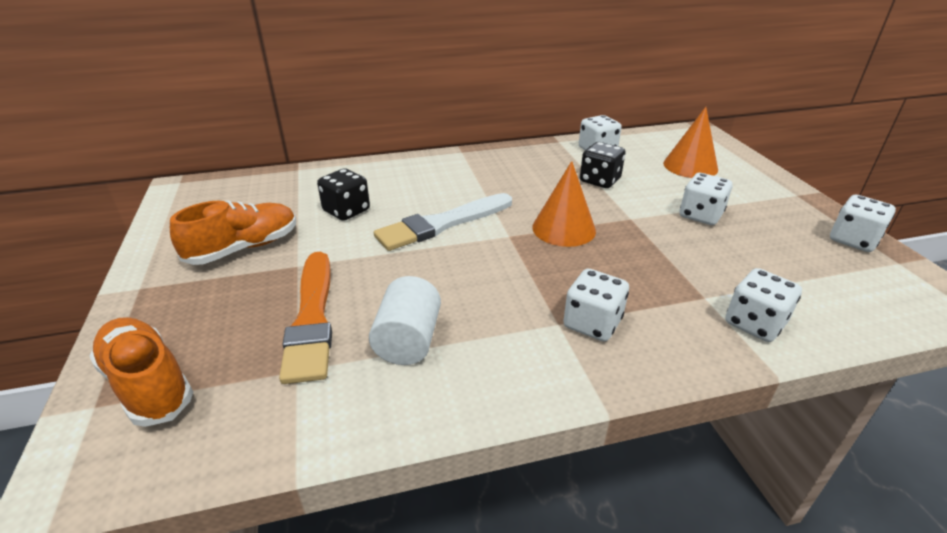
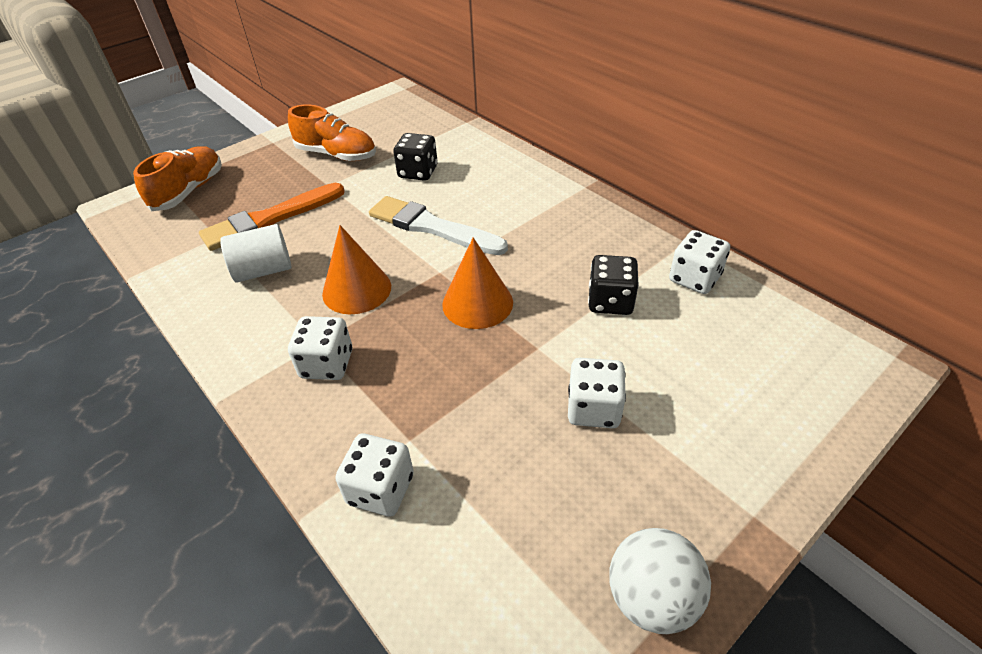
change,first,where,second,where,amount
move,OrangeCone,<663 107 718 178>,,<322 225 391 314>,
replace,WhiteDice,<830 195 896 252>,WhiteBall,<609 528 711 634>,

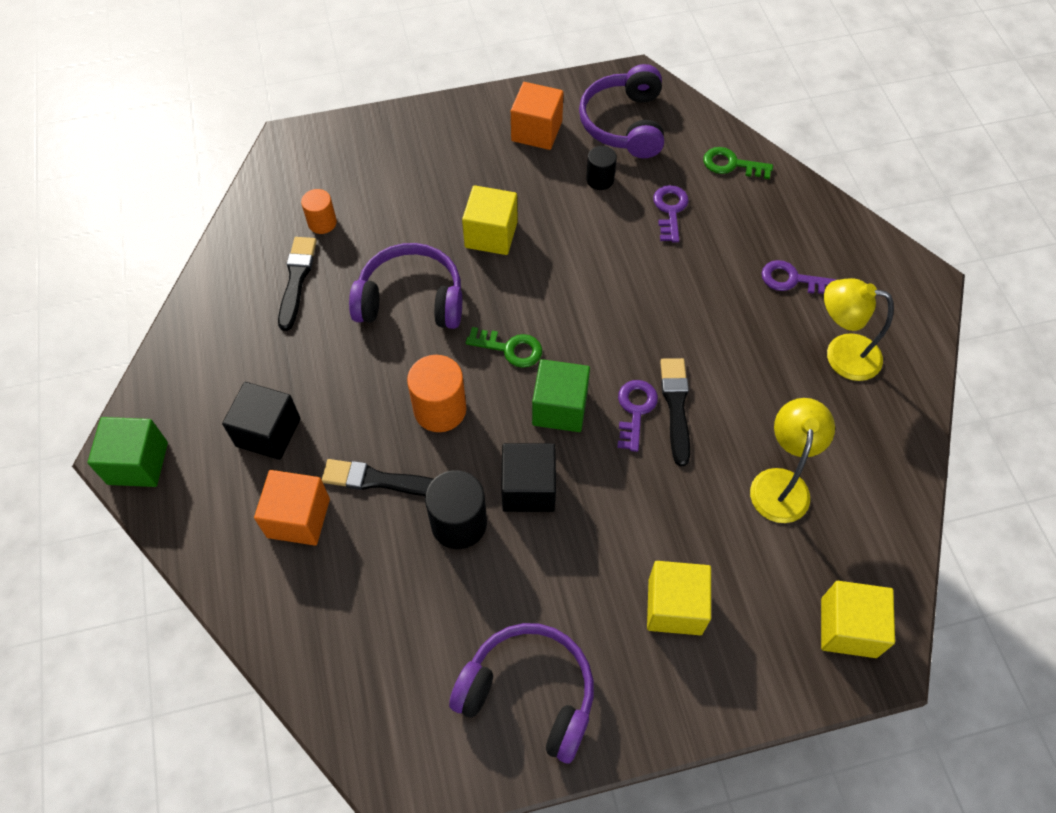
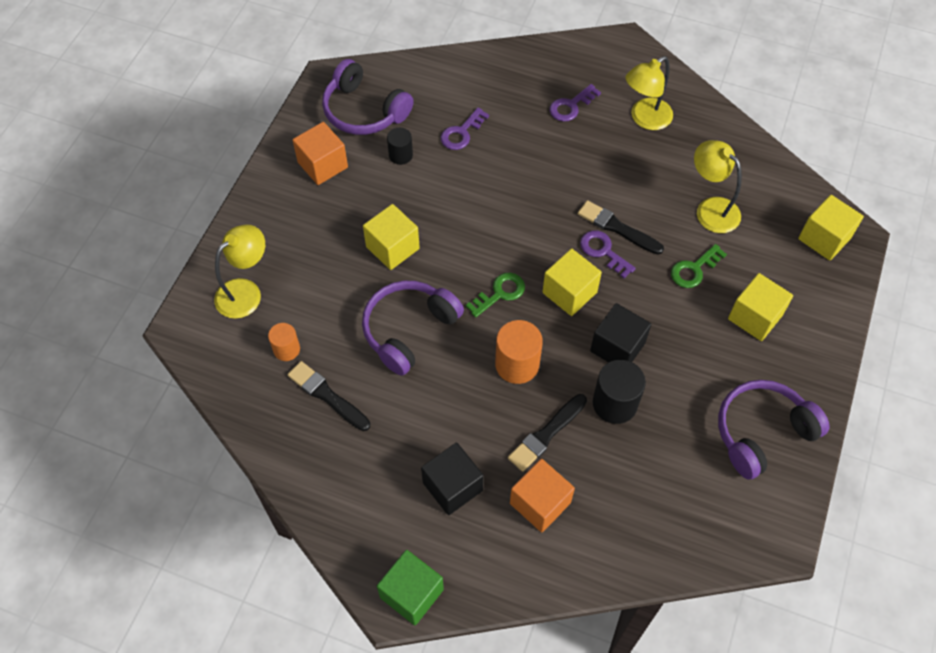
change,first,where,second,where,amount
insert,,,YellowLamp,<214 224 265 319>,
move,GreenKey,<703 147 773 179>,,<671 244 727 288>,
recolor,GreenCube,<532 359 590 432>,YellowCube,<542 249 602 316>,
rotate,PurpleKey,<653 185 689 242>,,<440 108 489 150>,90 degrees counterclockwise

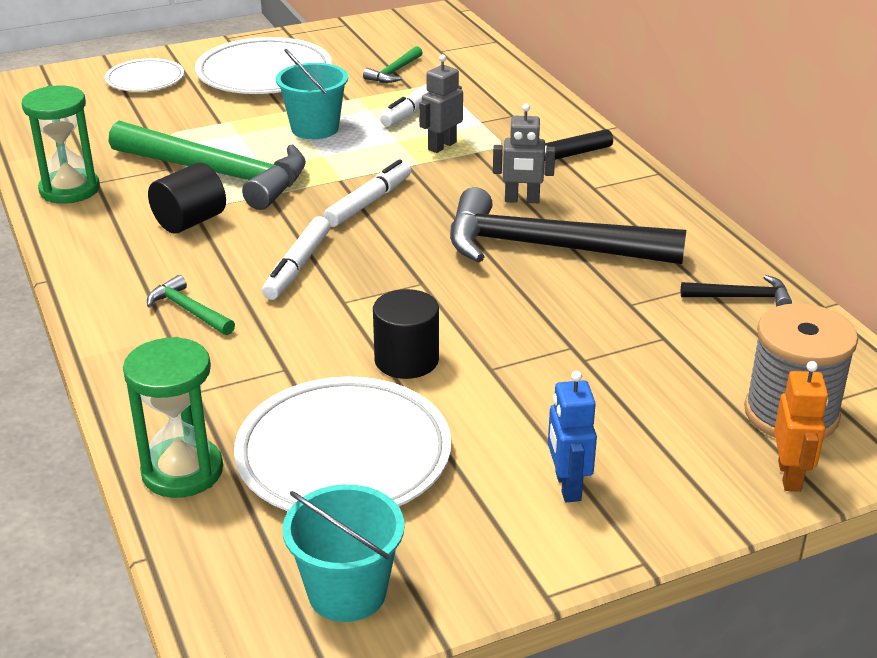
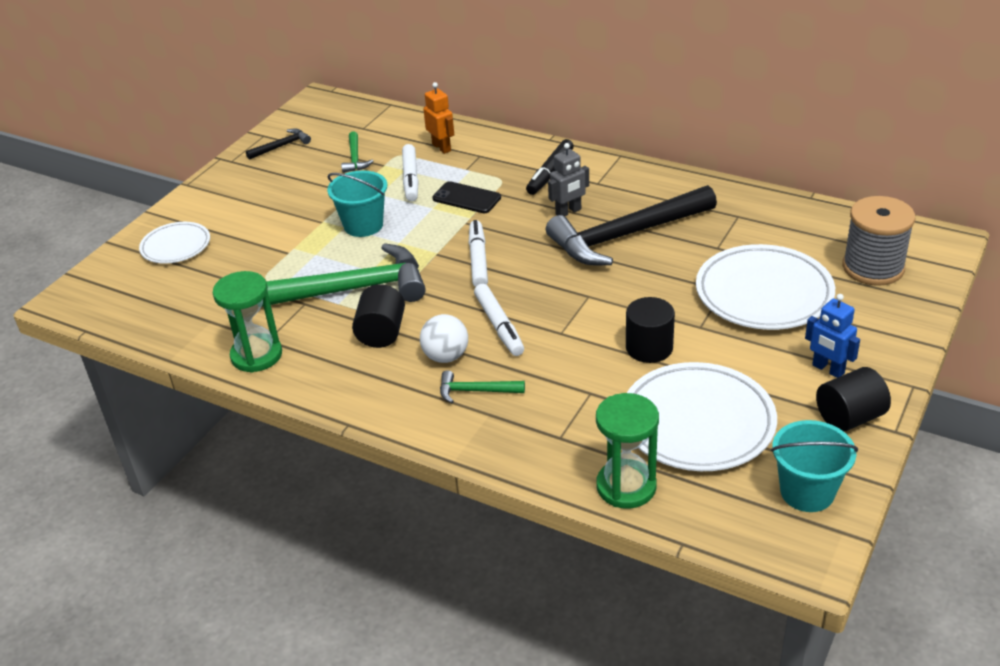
change,first,where,second,where,amount
insert,,,WhiteBall,<420 314 468 363>,
insert,,,BlackCylinder,<816 367 891 432>,
move,WhitePlate,<195 37 332 94>,,<696 244 835 330>,
move,BlackHammer,<681 275 792 307>,,<246 128 311 160>,
move,OrangeRobot,<774 361 828 492>,,<423 82 454 154>,
replace,GreyRobot,<419 54 463 153>,BlackPhone,<432 181 501 213>,

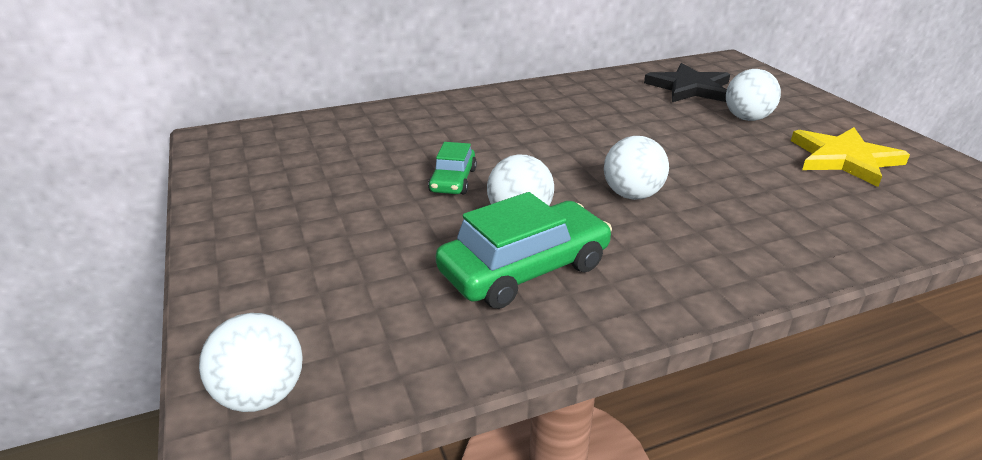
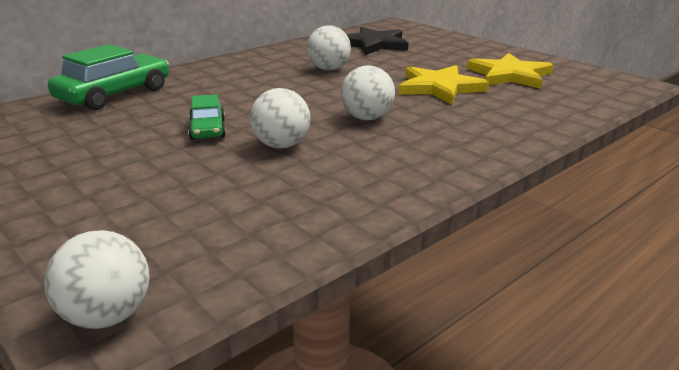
change,first,where,second,where,amount
insert,,,YellowStar,<398 65 489 105>,
move,GreenCar,<435 192 612 309>,,<48 44 169 110>,
move,WhiteBall,<726 69 781 121>,,<307 25 351 70>,

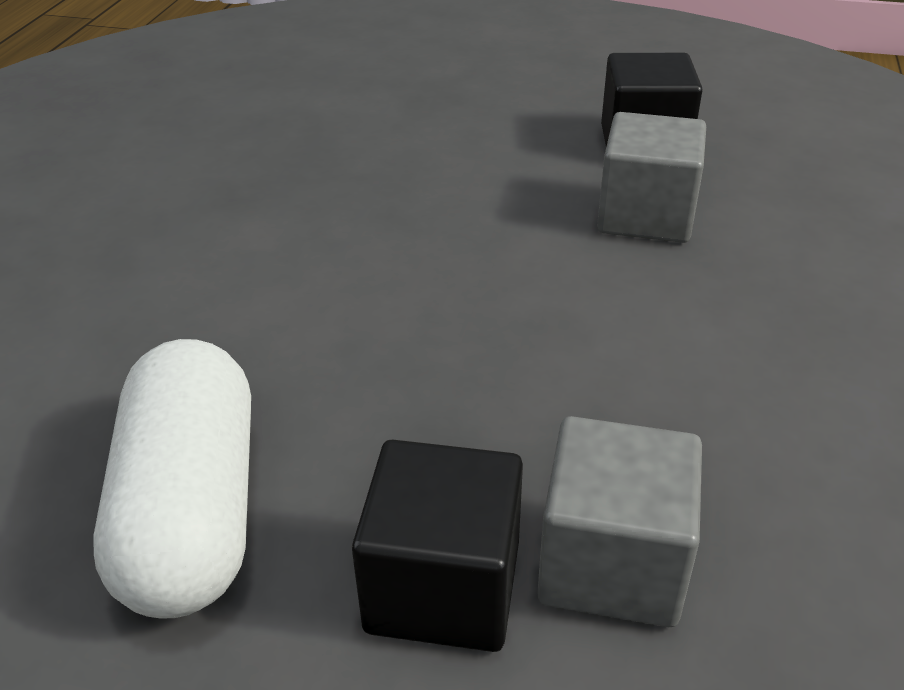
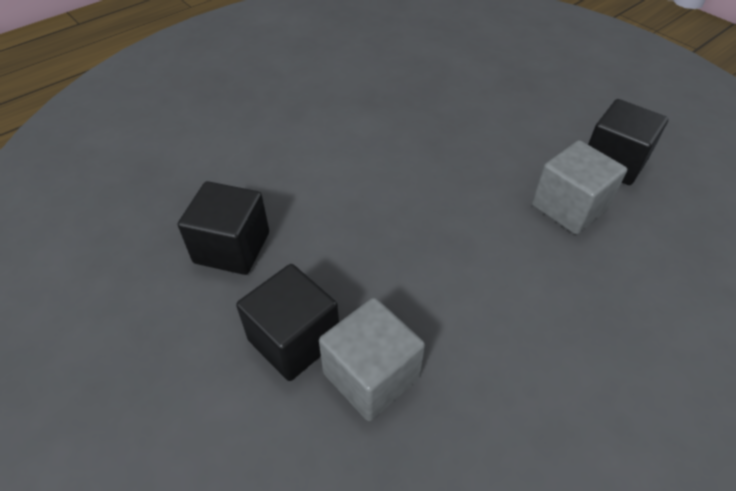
change,first,where,second,where,amount
replace,WhiteCapsule,<93 339 251 619>,BlackCube,<178 181 269 275>,

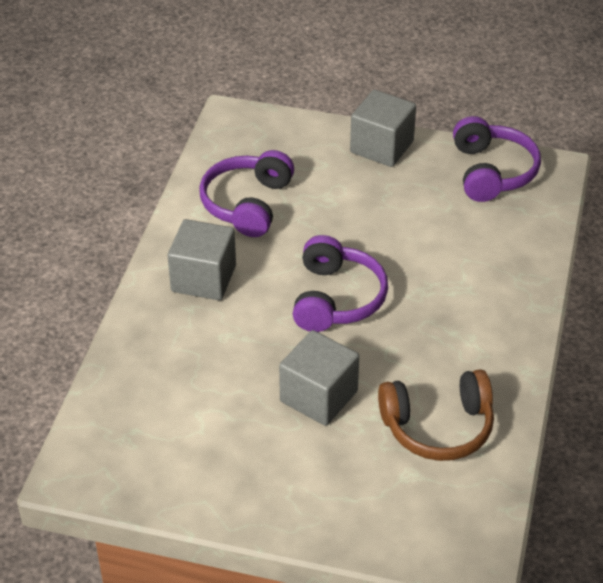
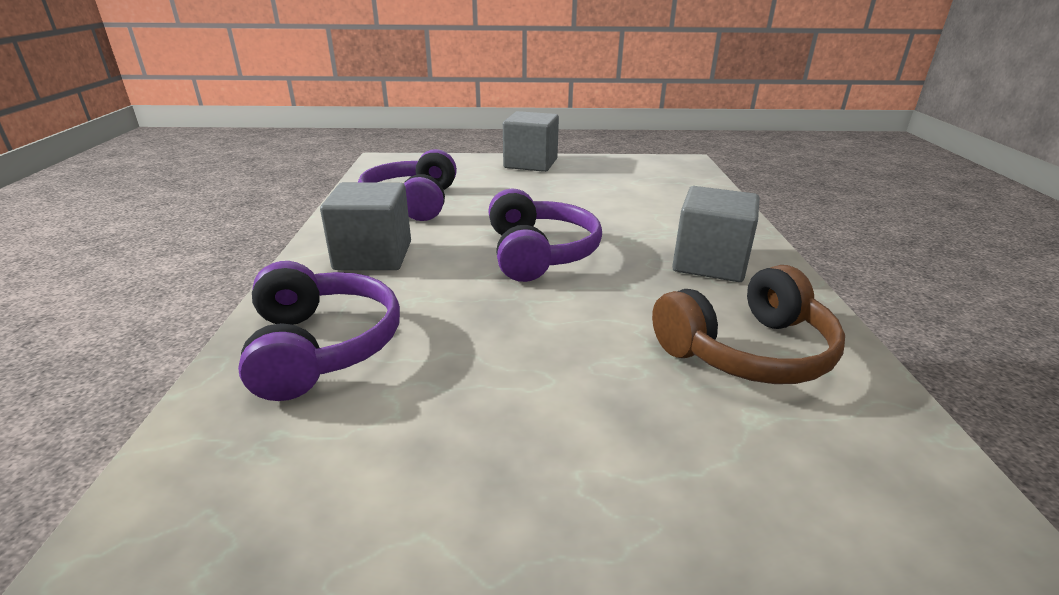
change,first,where,second,where,amount
move,GreyCube,<279 330 359 426>,,<672 186 760 282>,
move,PurpleHeadphones,<453 116 541 202>,,<238 261 400 401>,

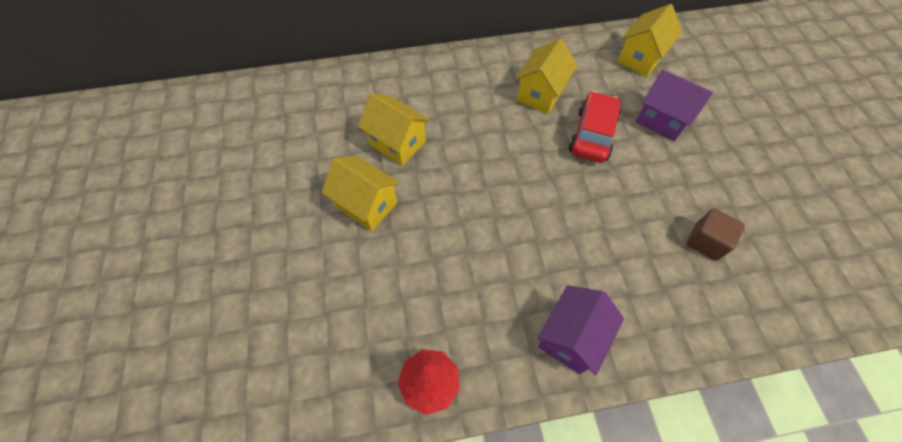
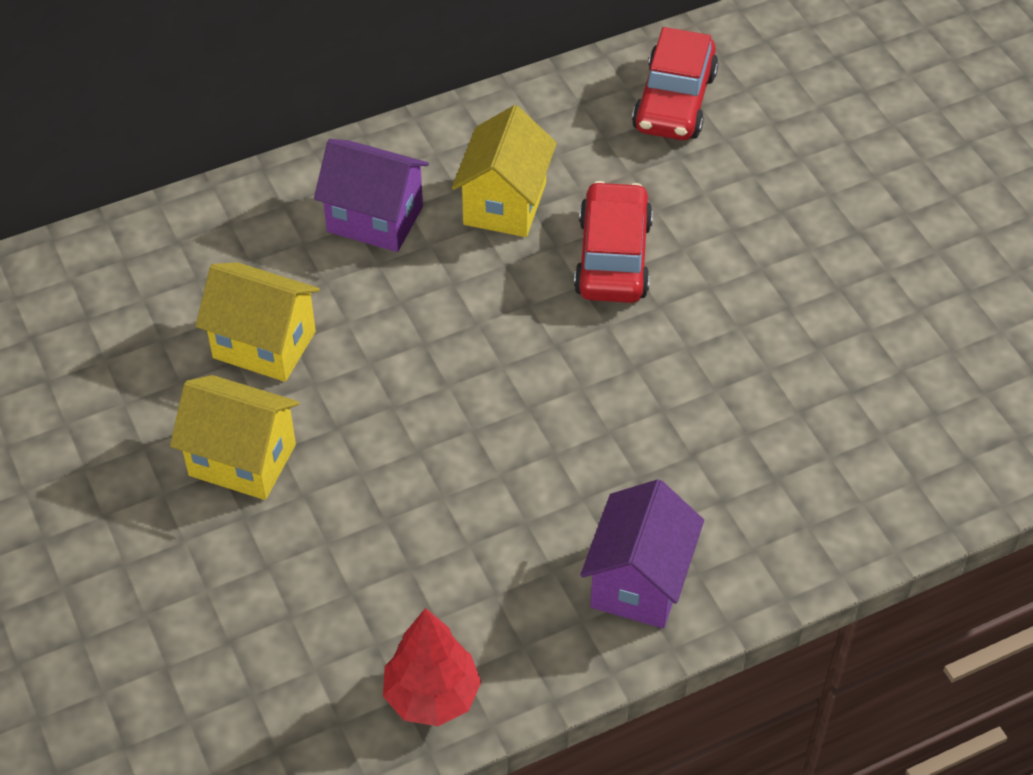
change,first,where,second,where,amount
delete,BrownCube,<687 208 745 261>,,,
move,PurpleHouse,<635 70 713 141>,,<314 139 429 252>,
replace,YellowHouse,<617 4 682 77>,RedCar,<632 27 718 140>,

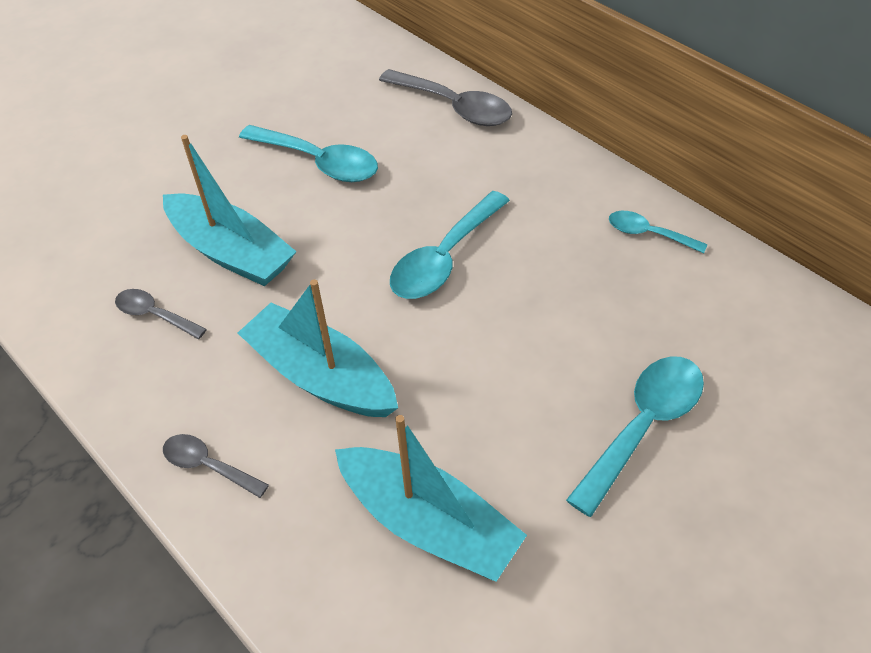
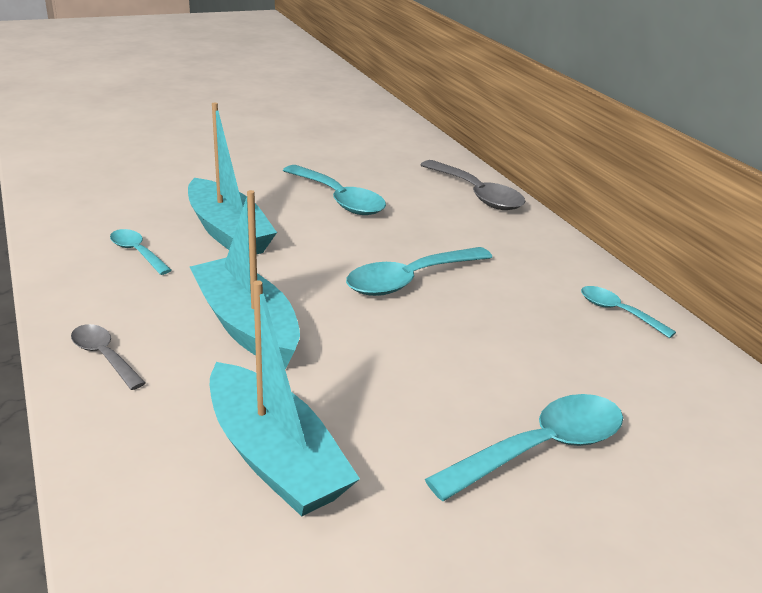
change,first,where,second,where,amount
recolor,GreySpoon,<115 289 207 339>,TurquoiseSpoon,<110 229 172 275>,

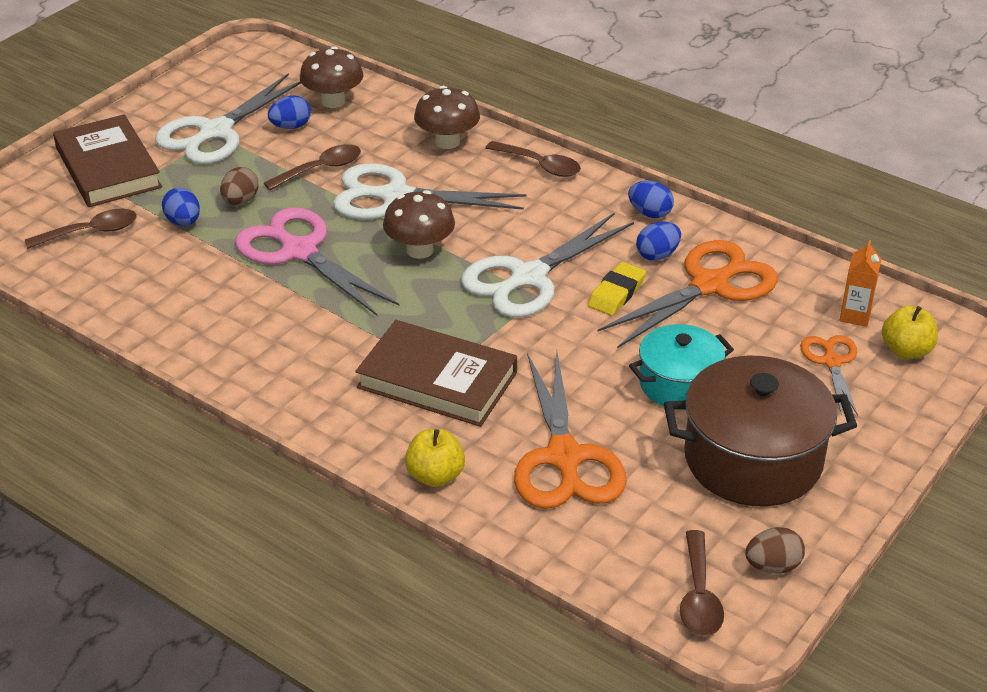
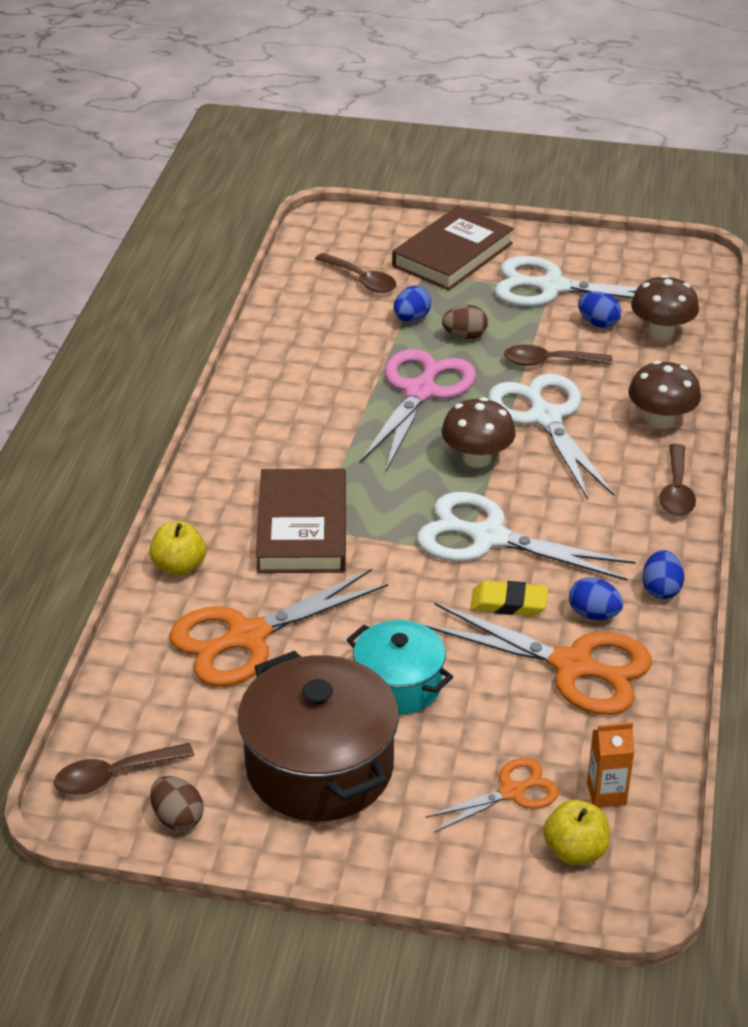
change,first,where,second,where,amount
rotate,BrownSpoon,<264 144 361 190>,,<504 345 613 366>,150 degrees clockwise

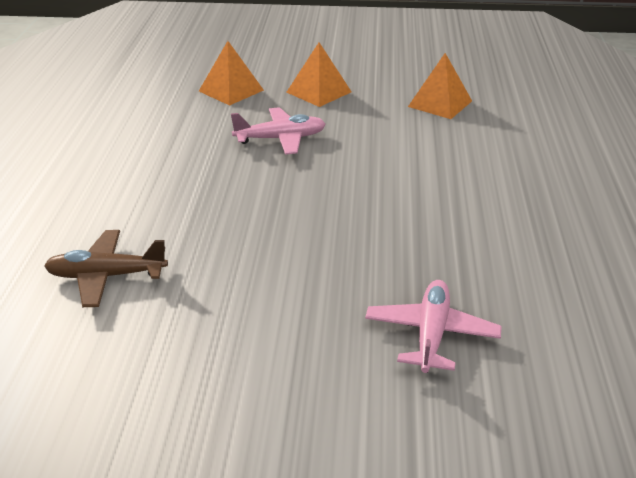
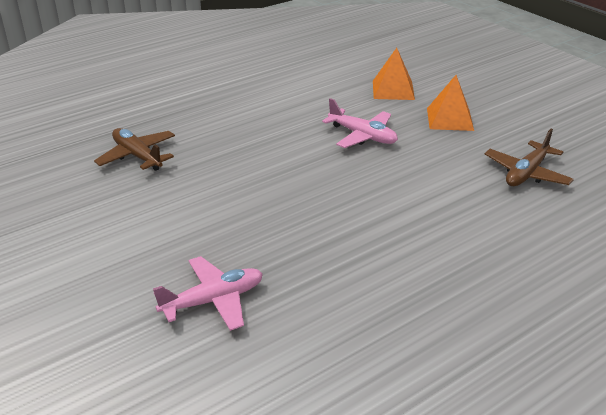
change,first,where,second,where,amount
replace,OrangePyramid,<408 53 472 119>,BrownPlane,<485 129 574 186>,

